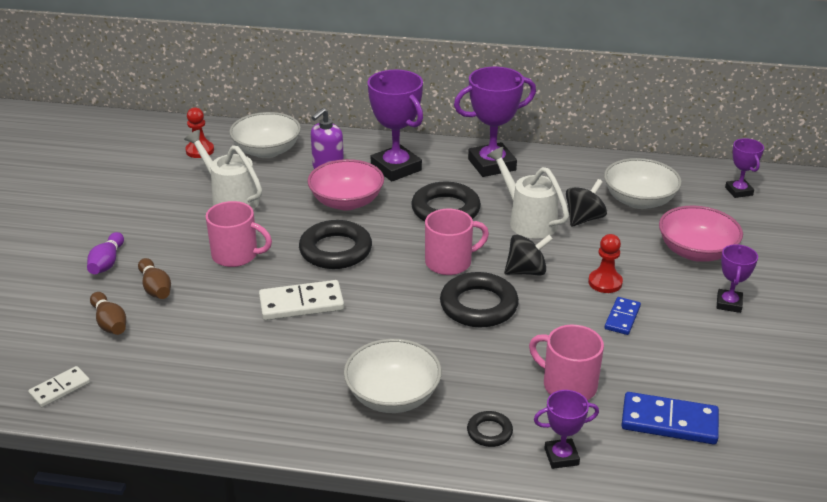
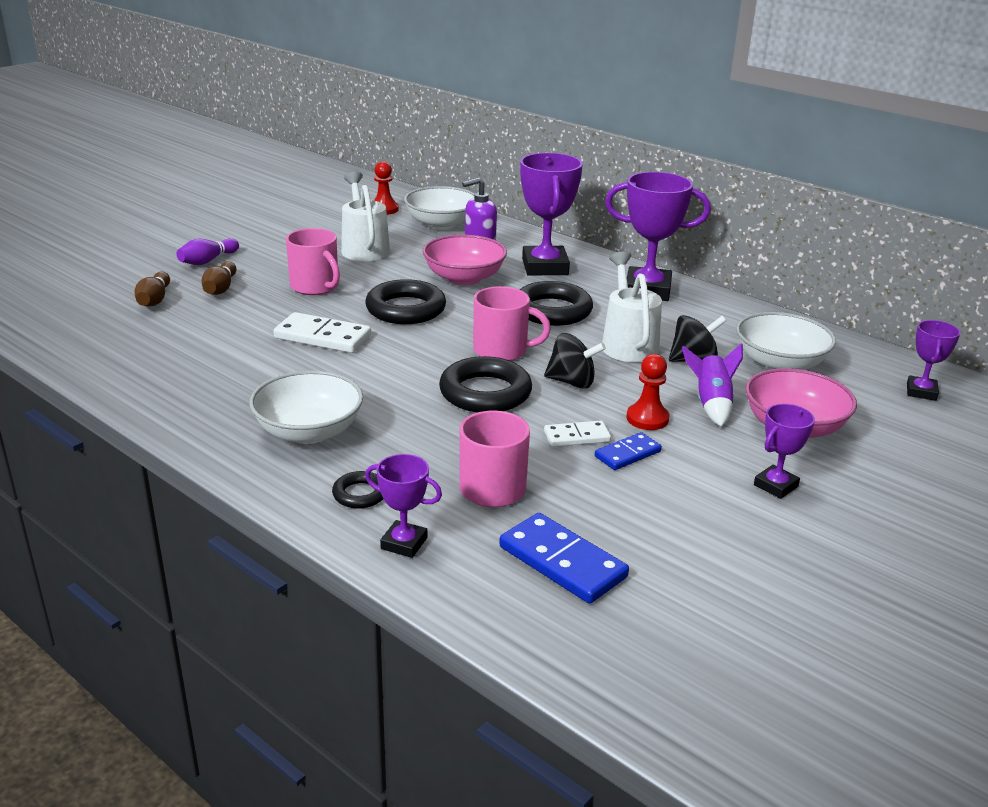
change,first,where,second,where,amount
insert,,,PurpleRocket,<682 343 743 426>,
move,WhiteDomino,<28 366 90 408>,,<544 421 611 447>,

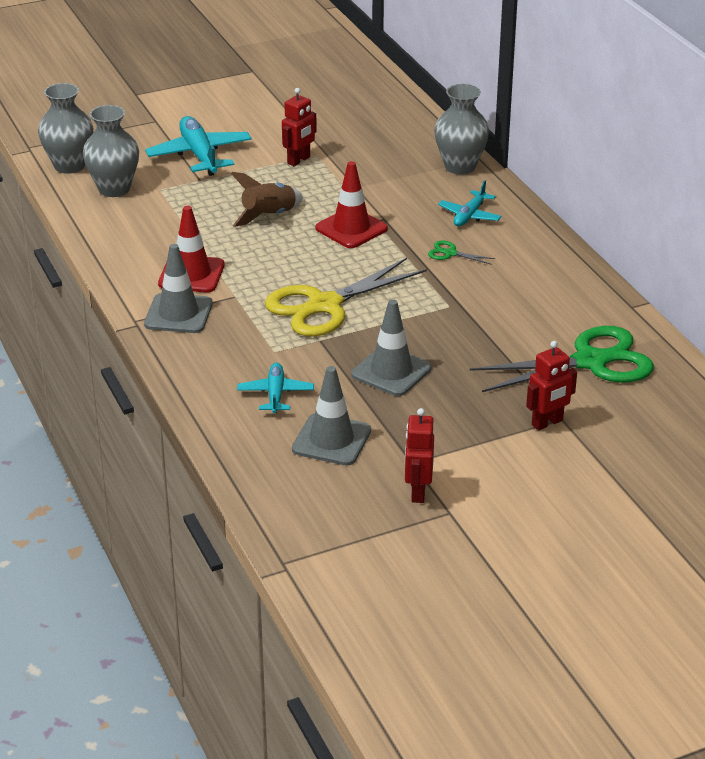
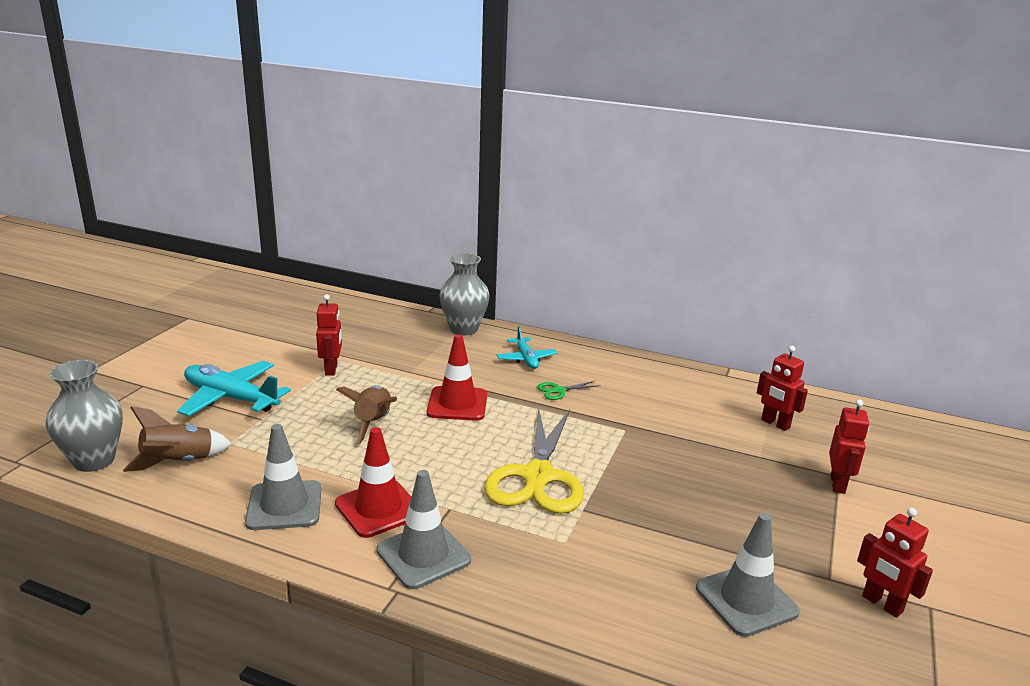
change,first,where,second,where,amount
delete,TurquoisePlane,<237 362 314 413>,,,
move,GreyTrafficCone,<352 299 432 396>,,<245 424 322 530>,
replace,GreyVase,<83 105 139 197>,BrownRocket,<123 406 232 472>,
replace,GreenScissors,<470 326 654 392>,RedRobot,<757 346 808 431>,

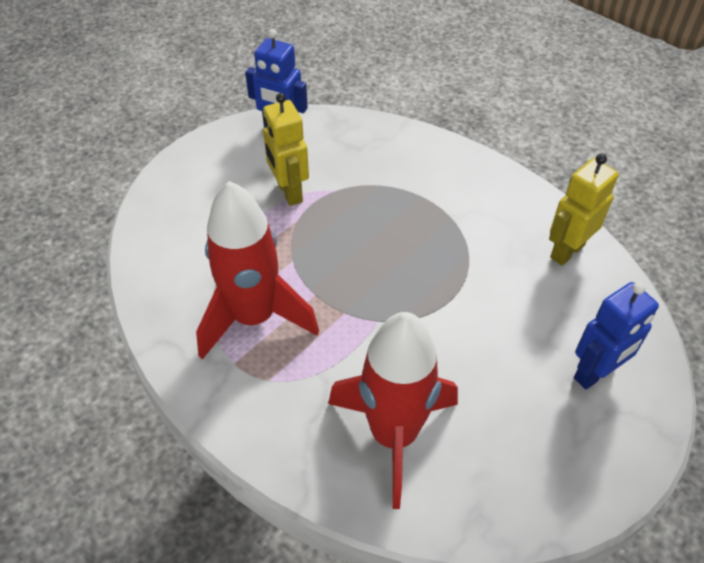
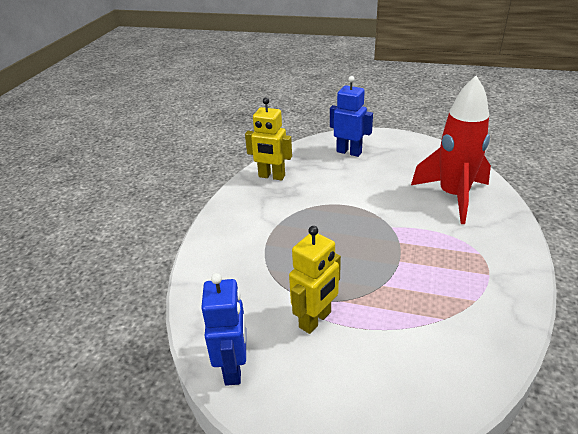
change,first,where,second,where,amount
delete,RedRocket,<196 181 319 359>,,,

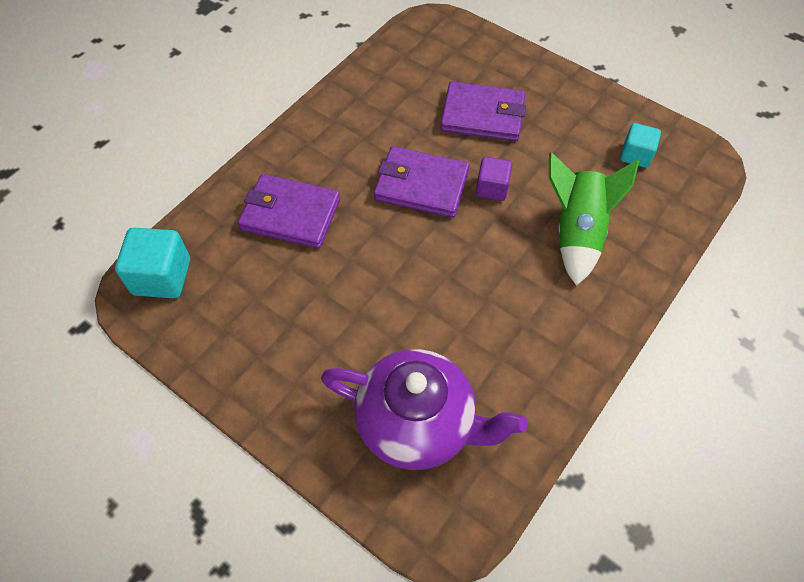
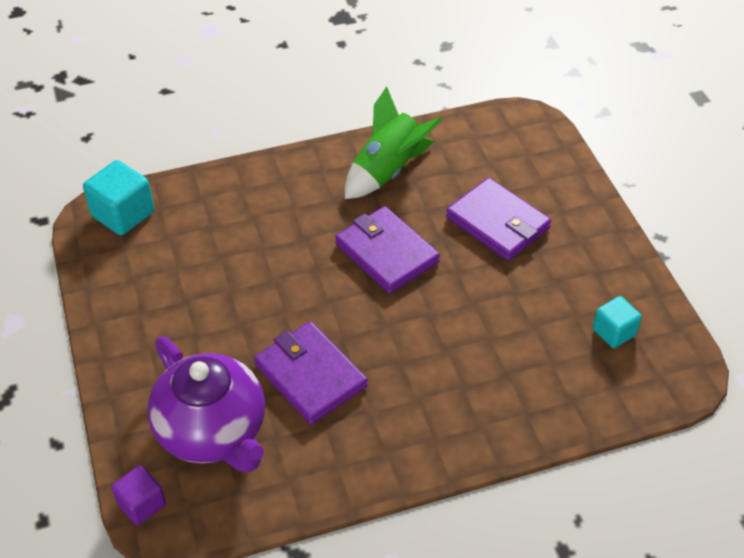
change,first,where,second,where,amount
move,PurpleWallet,<238 174 340 249>,,<254 322 368 424>,
move,PurpleCube,<476 157 512 201>,,<111 465 166 525>,
move,GreenRocket,<549 152 639 286>,,<345 86 442 199>,

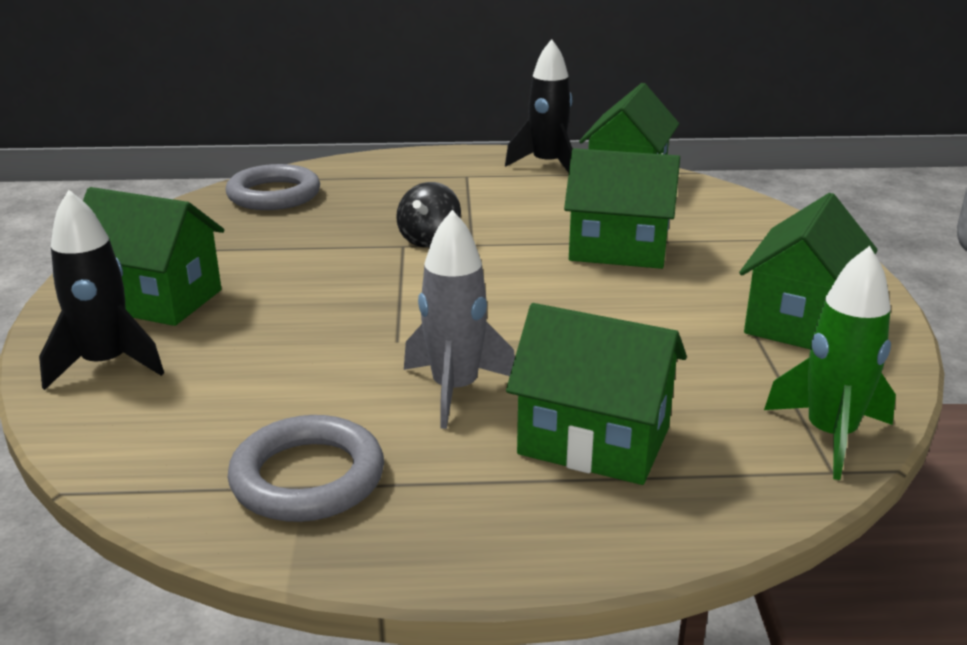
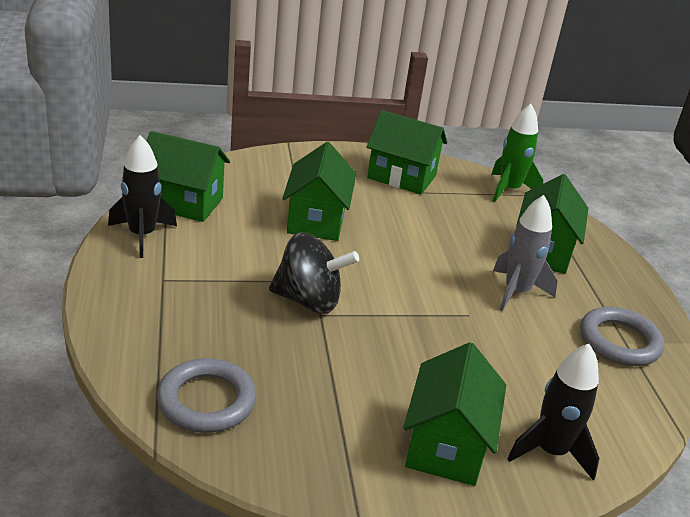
change,first,where,second,where,amount
resize,BlackSpinningTop,<396 182 461 247>,,<269 232 359 314>,x1.56

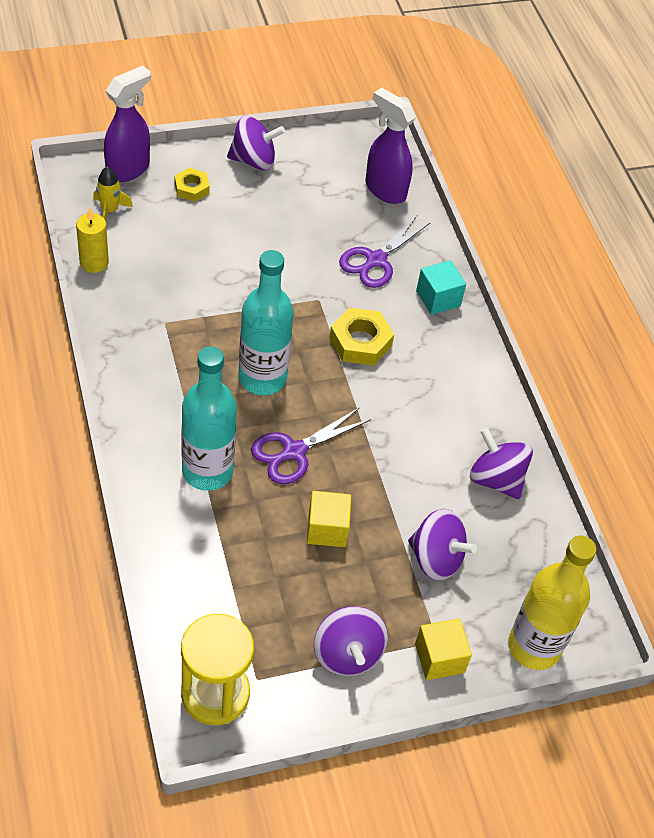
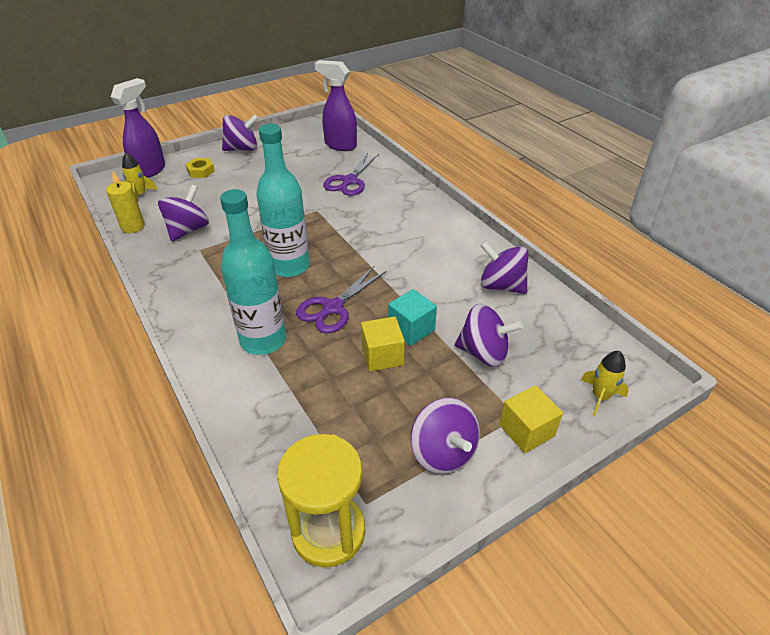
change,first,where,second,where,amount
delete,YellowNut,<329 308 394 365>,,,
insert,,,PurpleSpinningTop,<158 185 209 241>,
move,TurquoiseCube,<416 260 466 315>,,<388 289 437 346>,
replace,YellowBottle,<508 536 596 670>,YellowRocket,<581 351 629 416>,

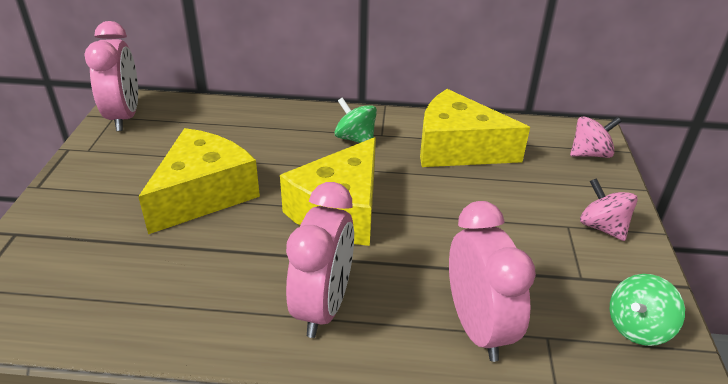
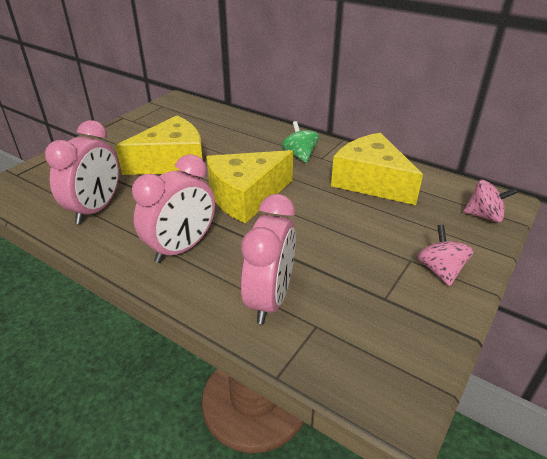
change,first,where,second,where,amount
delete,GreenSpinningTop,<610 274 685 346>,,,
move,PinkClock,<84 21 138 131>,,<45 120 119 224>,

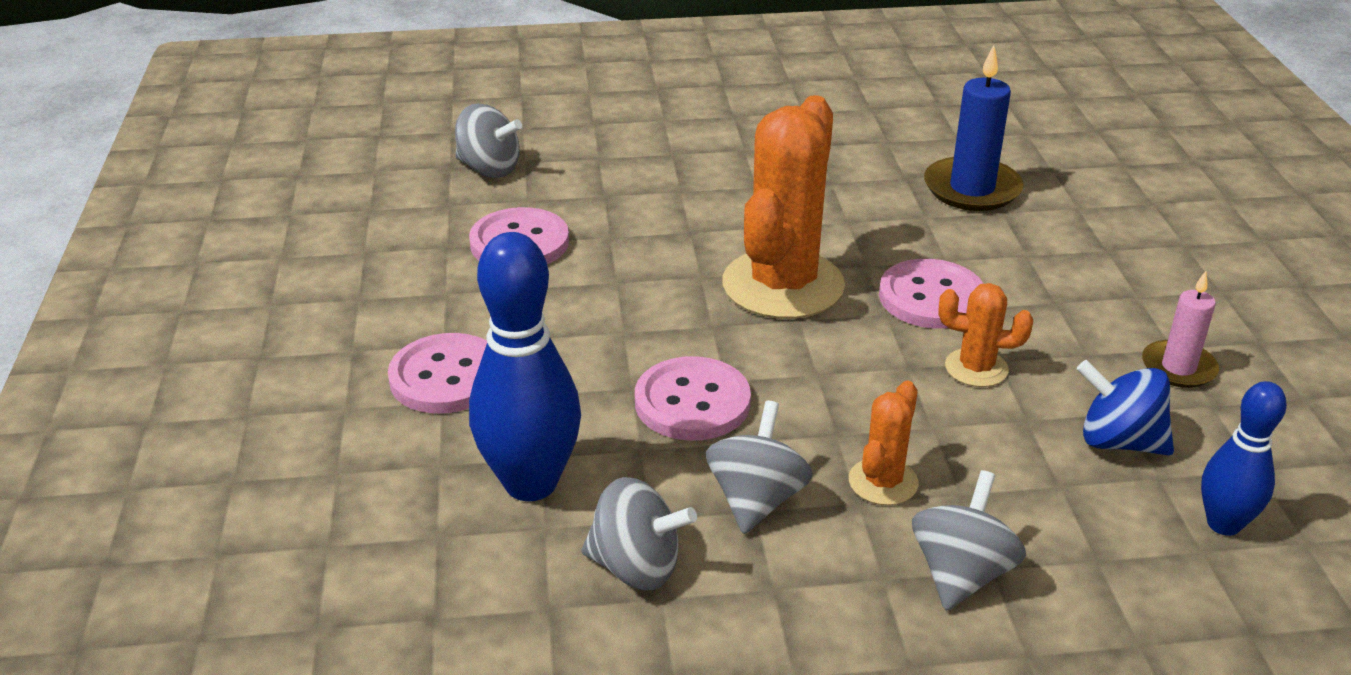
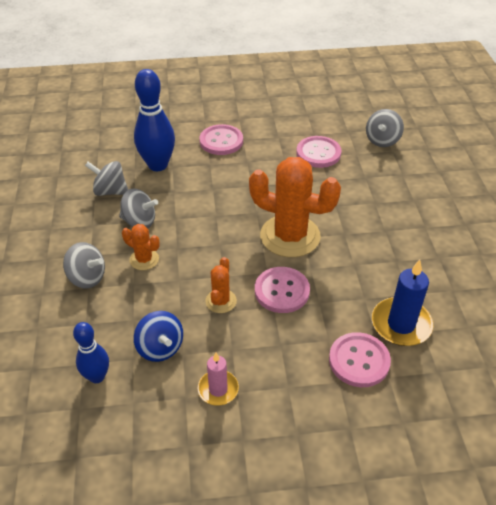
change,first,where,second,where,amount
move,PinkButton,<635 356 751 441>,,<329 332 391 387>,
rotate,GreySpinningTop,<581 477 697 590>,,<85 161 128 196>,90 degrees clockwise
rotate,BlueSpinningTop,<1077 360 1174 455>,,<134 311 183 362>,120 degrees clockwise

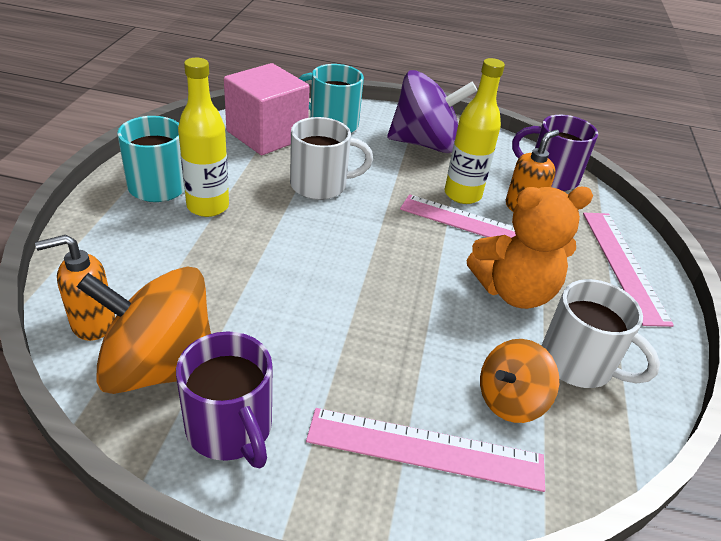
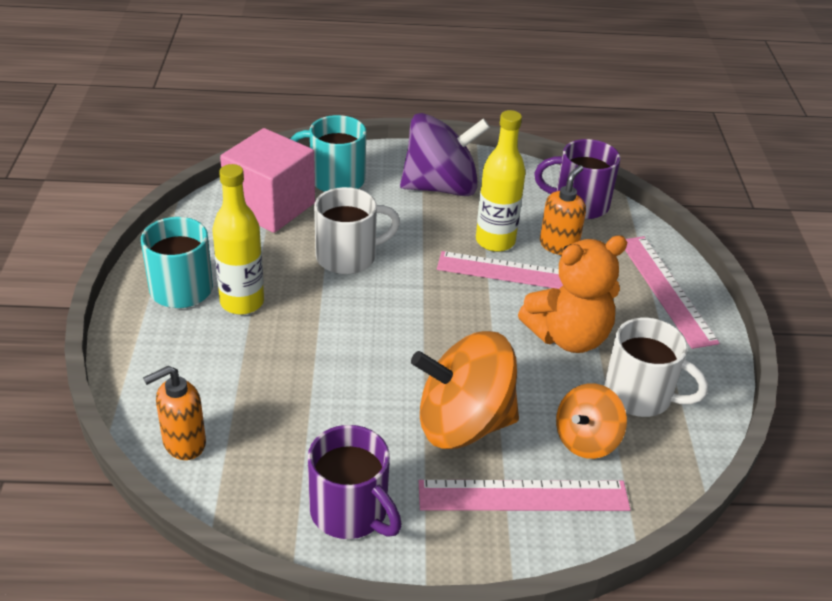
change,first,where,second,where,amount
move,OrangeSpinningTop,<77 267 211 394>,,<411 331 519 449>,

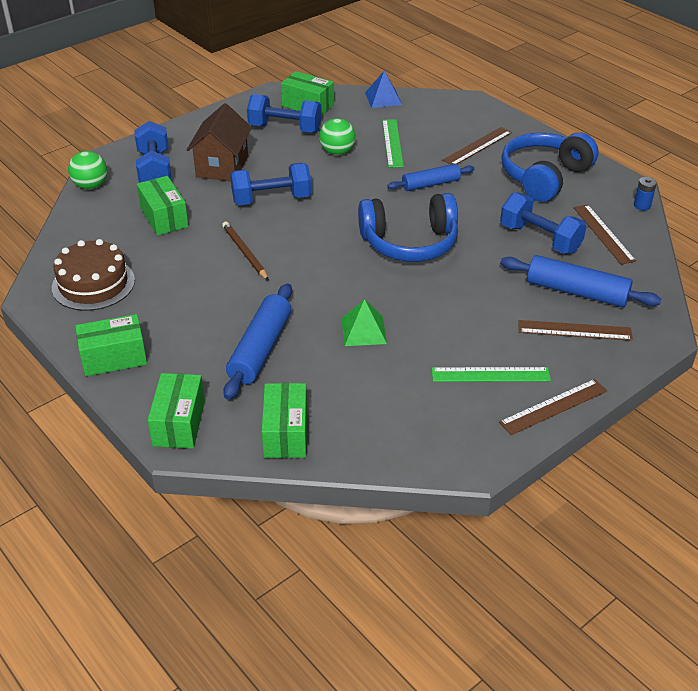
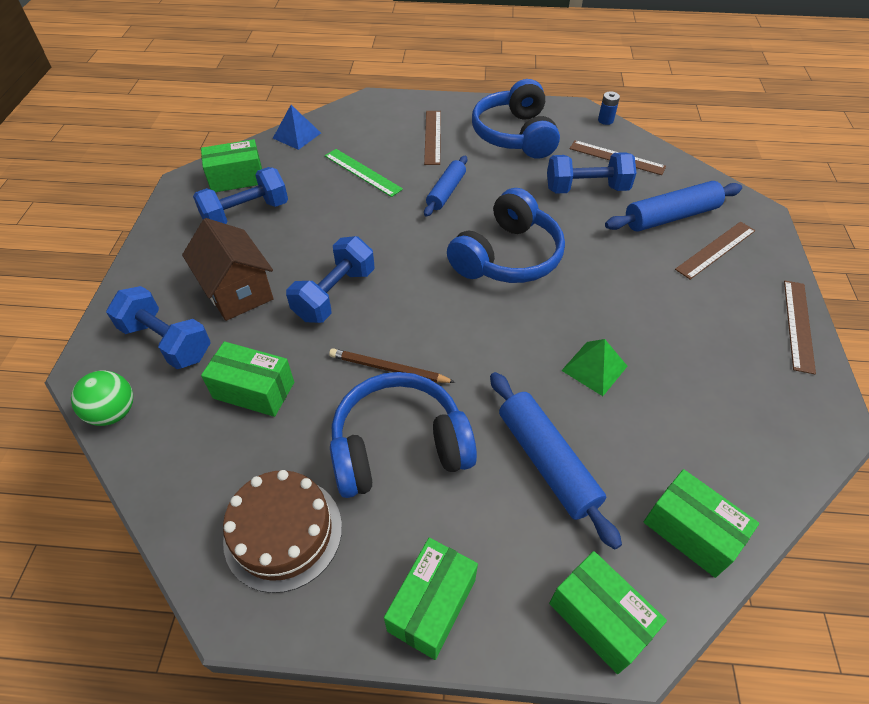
change,first,where,second,where,amount
delete,GreenBall,<319 118 356 155>,,,
delete,GreenRuler,<432 367 551 382>,,,
insert,,,BlueHeadphones,<330 372 477 498>,

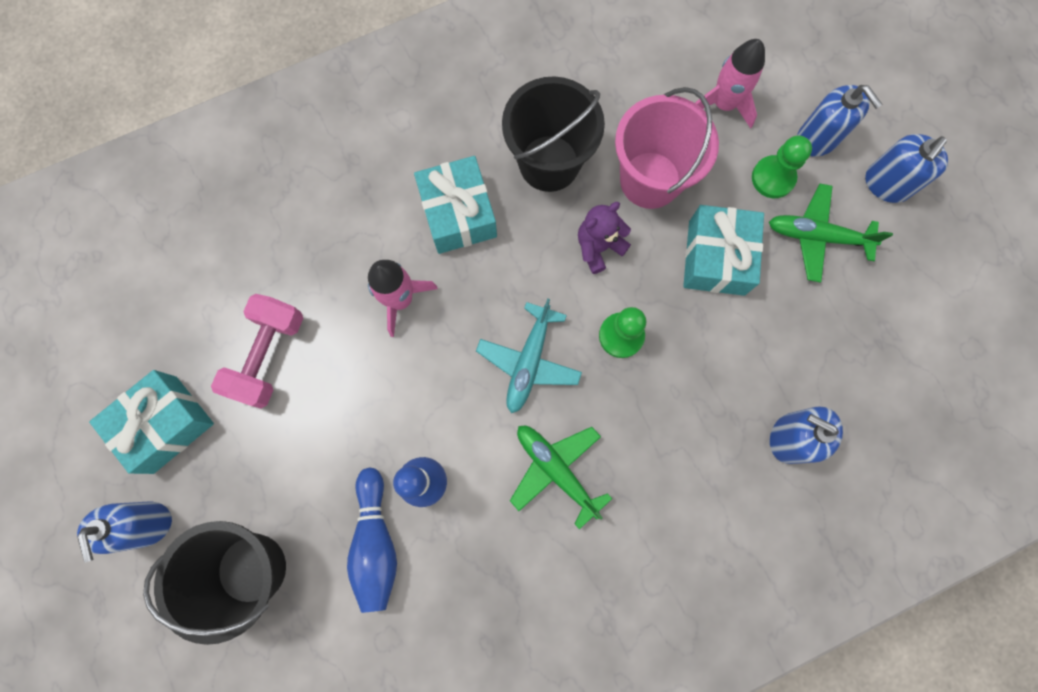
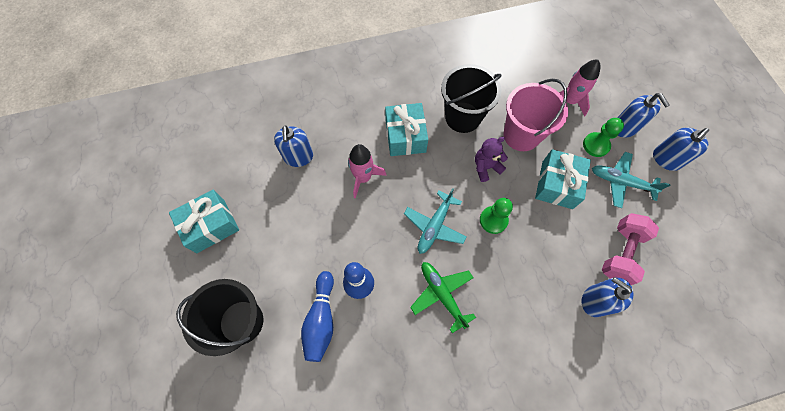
change,first,where,second,where,amount
move,BlueSoapDispenser,<77 502 172 563>,,<274 125 313 167>,
move,PinkDumbbell,<211 294 303 408>,,<602 213 659 285>,
recolor,GreenPlane,<769 184 893 283>,TurquoisePlane,<592 152 670 208>,

